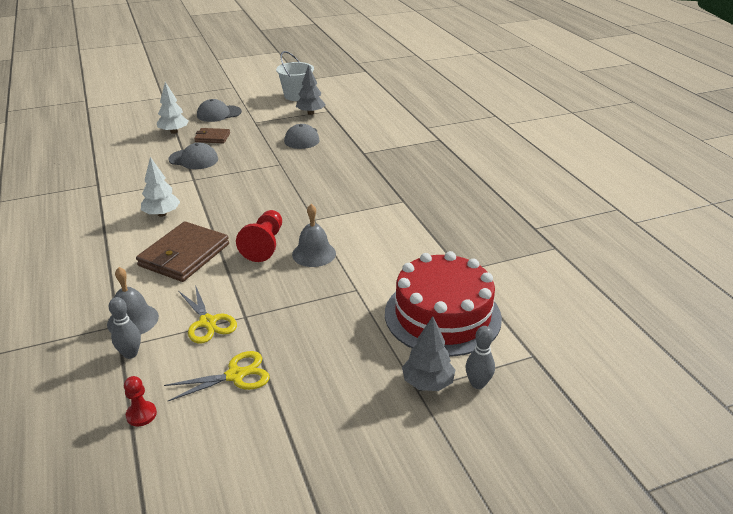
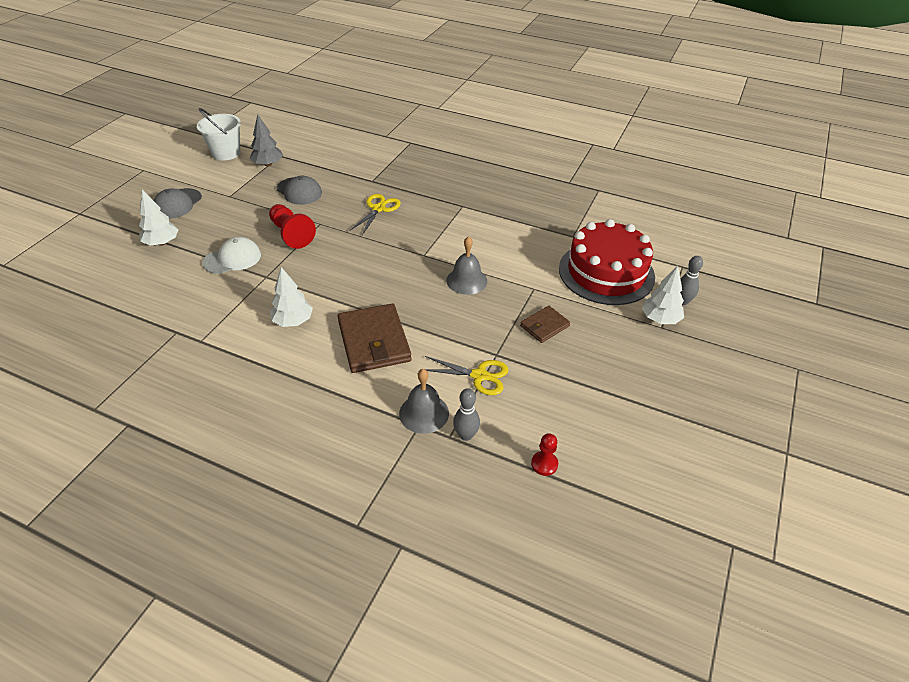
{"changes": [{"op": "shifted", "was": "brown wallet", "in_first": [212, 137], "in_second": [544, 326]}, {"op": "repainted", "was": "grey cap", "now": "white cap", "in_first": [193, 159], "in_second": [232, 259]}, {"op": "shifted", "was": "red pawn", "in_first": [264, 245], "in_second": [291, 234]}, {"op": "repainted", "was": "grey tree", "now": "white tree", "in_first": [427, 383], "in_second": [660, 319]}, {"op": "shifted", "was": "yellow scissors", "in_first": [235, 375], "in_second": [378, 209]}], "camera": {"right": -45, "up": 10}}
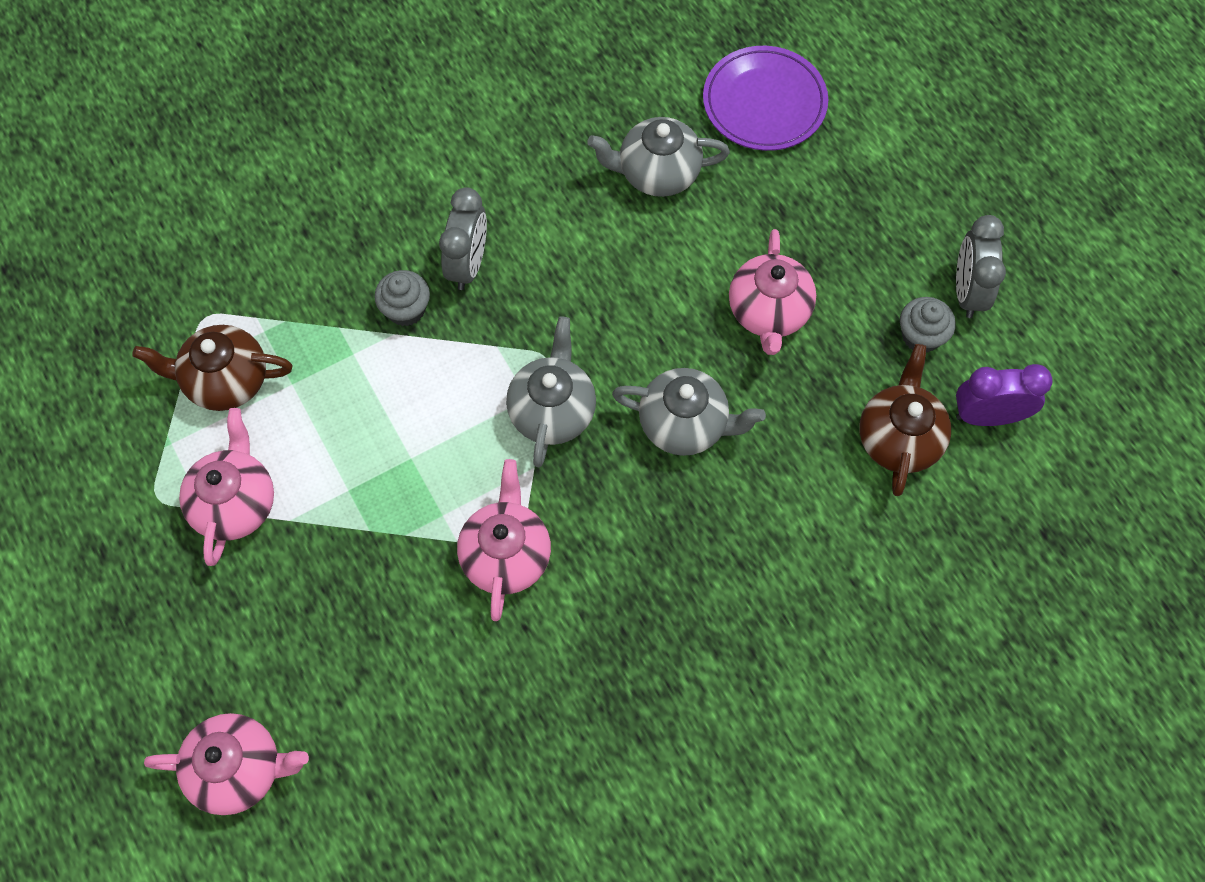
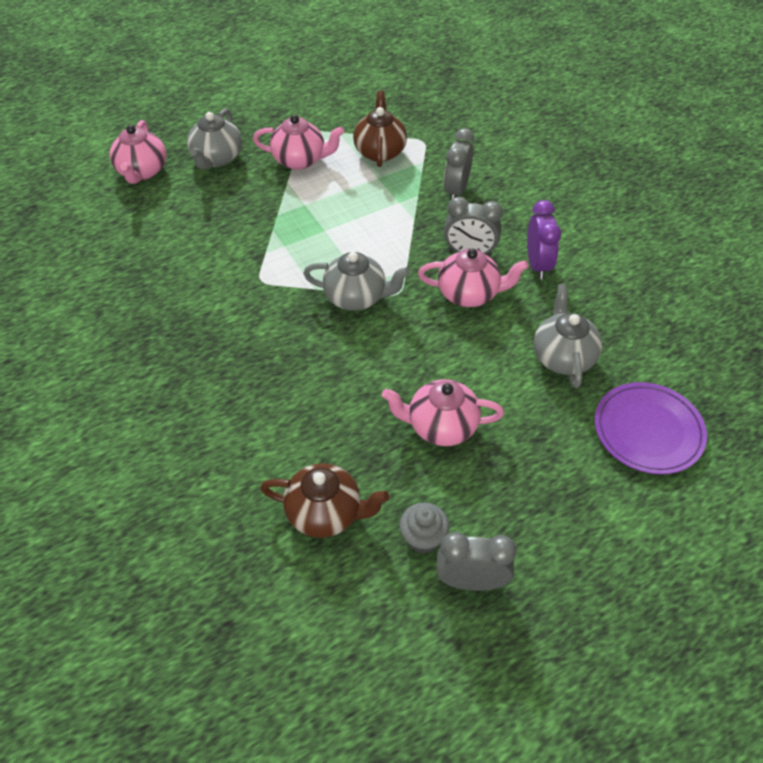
{"changes": [{"op": "gone", "was": "grey cupcake", "in_first": [406, 309]}, {"op": "shifted", "was": "purple clock", "in_first": [988, 416], "in_second": [537, 265]}, {"op": "shifted", "was": "grey teapot", "in_first": [684, 424], "in_second": [217, 158]}, {"op": "shifted", "was": "pink teapot", "in_first": [506, 555], "in_second": [469, 294]}, {"op": "new", "now": "grey clock", "in_second": [456, 191]}], "camera": {"right": 90, "up": -15}}
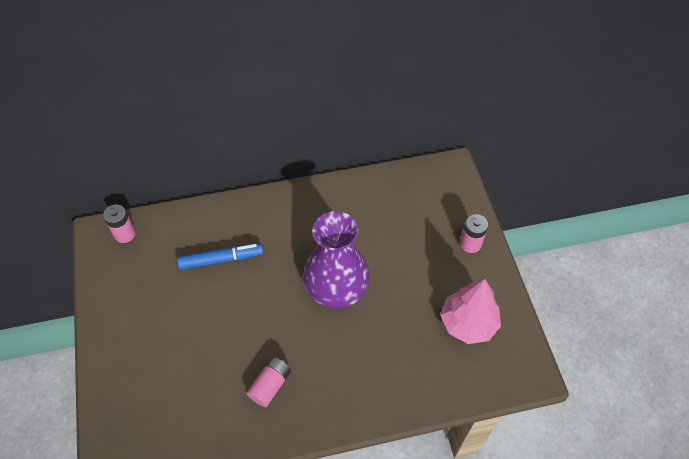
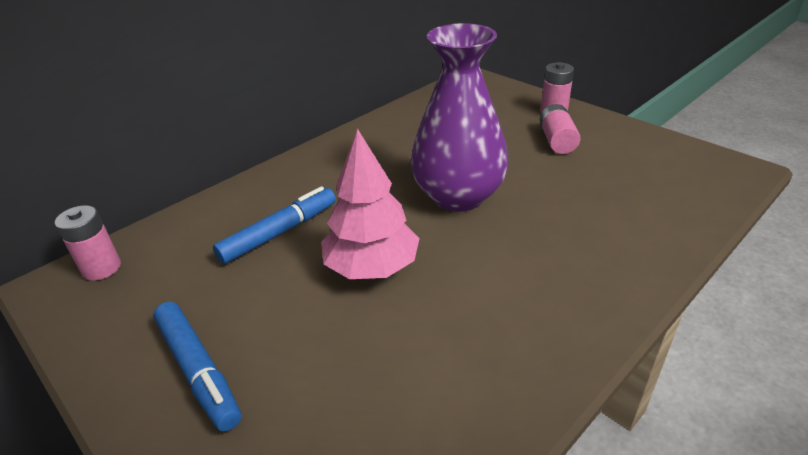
{"changes": [{"op": "shifted", "was": "pink tree", "in_first": [468, 323], "in_second": [372, 267]}, {"op": "shifted", "was": "pink battery", "in_first": [270, 385], "in_second": [557, 141]}, {"op": "new", "now": "blue marker", "in_second": [198, 370]}], "camera": {"right": -30, "up": -20}}
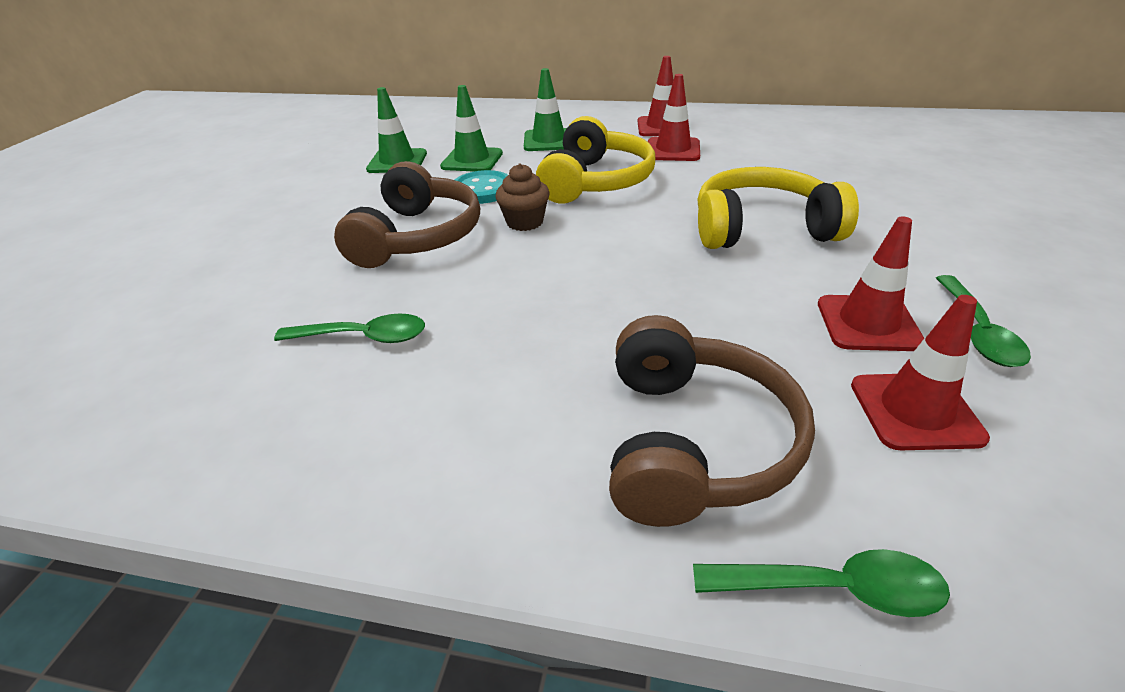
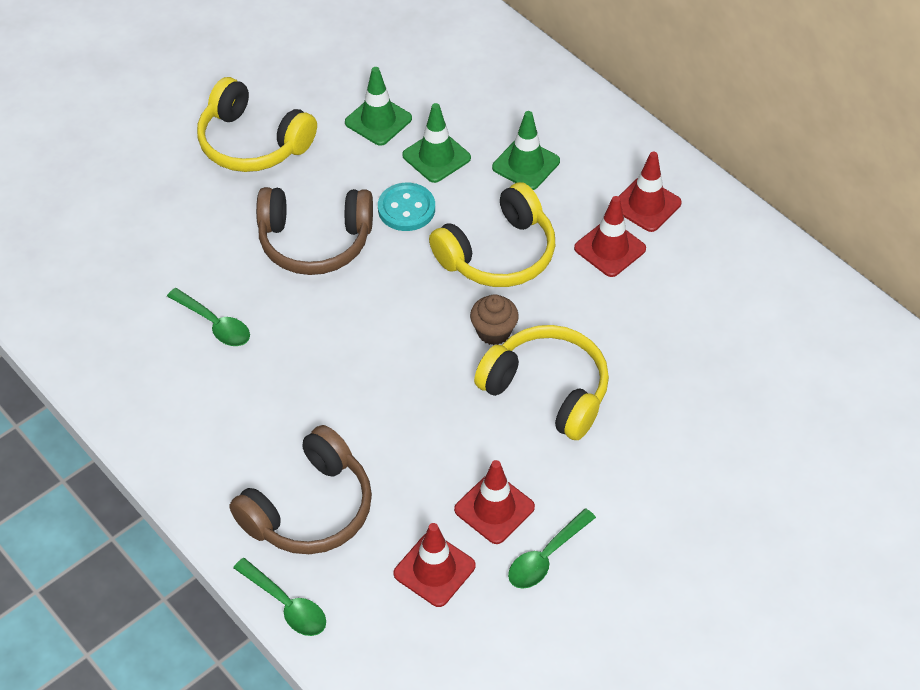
{"changes": [{"op": "rotated", "was": "brown headphones", "in_first": [417, 237], "in_second": [315, 241], "clockwise": 45}, {"op": "shifted", "was": "brown cupcake", "in_first": [525, 222], "in_second": [493, 332]}, {"op": "new", "now": "yellow headphones", "in_second": [253, 143]}], "camera": {"right": 35, "up": 15}}
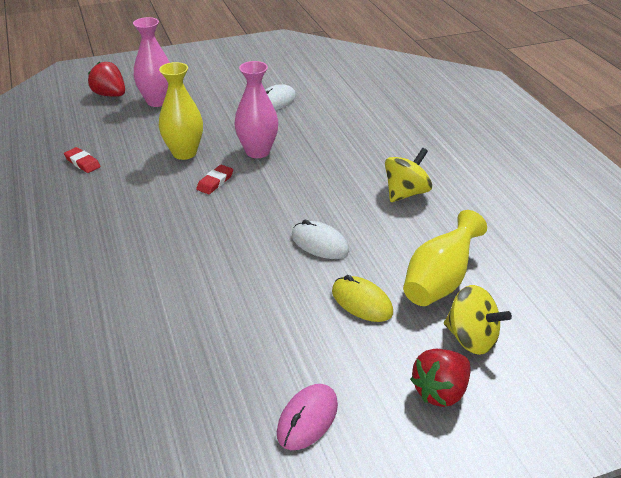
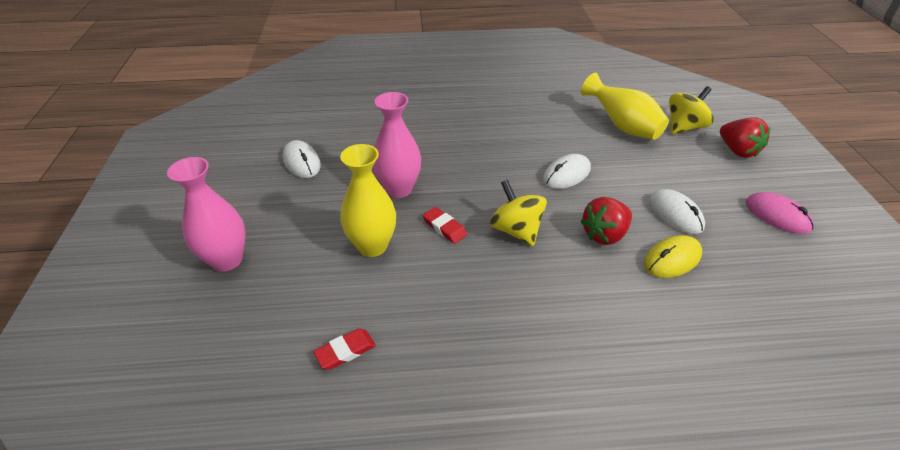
{"changes": [{"op": "shifted", "was": "red strawberry", "in_first": [110, 95], "in_second": [604, 235]}, {"op": "shifted", "was": "yellow spinning top", "in_first": [406, 193], "in_second": [516, 230]}, {"op": "shifted", "was": "yellow mouse", "in_first": [362, 302], "in_second": [672, 259]}, {"op": "new", "now": "white mouse", "in_second": [675, 214]}], "camera": {"right": -75, "up": 5}}
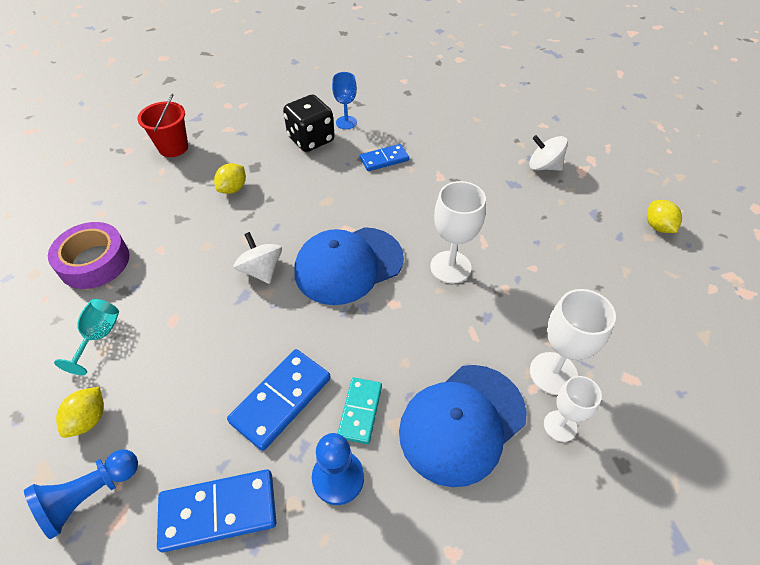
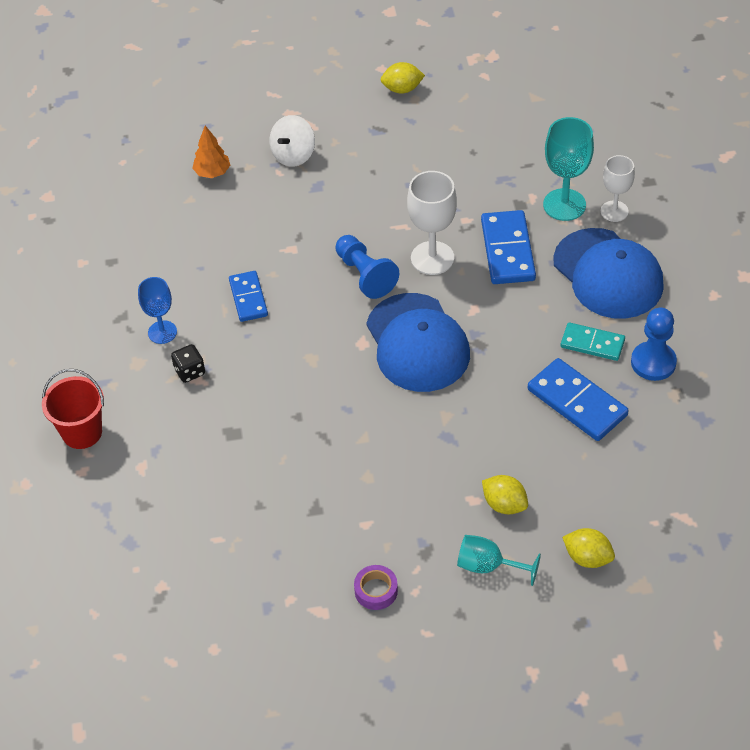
{"changes": [{"op": "shifted", "was": "red bucket", "in_first": [173, 147], "in_second": [82, 432]}, {"op": "scaled", "was": "black dice", "in_first": [311, 139], "in_second": [190, 371], "ratio": 0.51}, {"op": "shifted", "was": "yellow lemon", "in_first": [233, 189], "in_second": [504, 504]}, {"op": "scaled", "was": "purple tape", "in_first": [94, 262], "in_second": [376, 590], "ratio": 0.51}, {"op": "gone", "was": "white spinning top", "in_first": [261, 270]}, {"op": "repainted", "was": "white goblet", "now": "turquoise goblet", "in_first": [553, 373], "in_second": [564, 205]}, {"op": "shifted", "was": "blue pawn", "in_first": [89, 495], "in_second": [365, 275]}, {"op": "shifted", "was": "blue domino", "in_first": [218, 511], "in_second": [507, 250]}, {"op": "new", "now": "orange tree", "in_second": [212, 172]}], "camera": {"right": -80, "up": 0}}
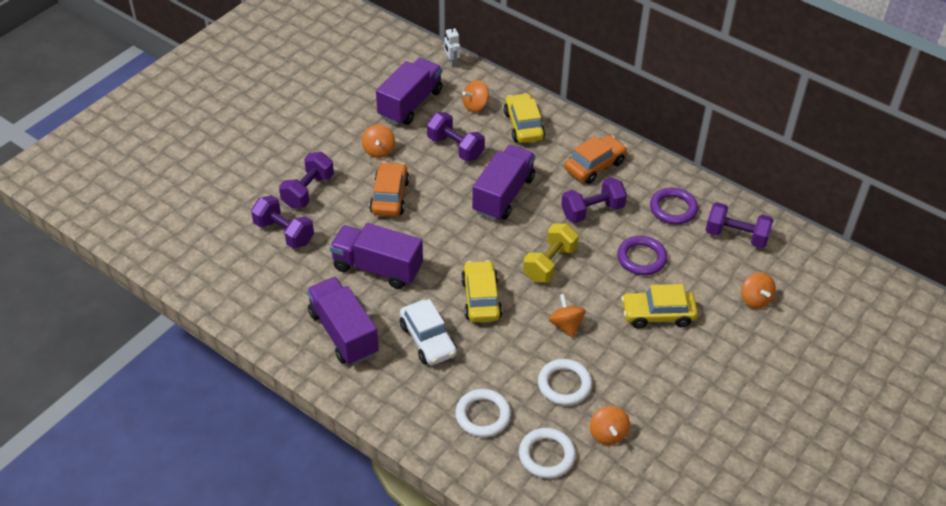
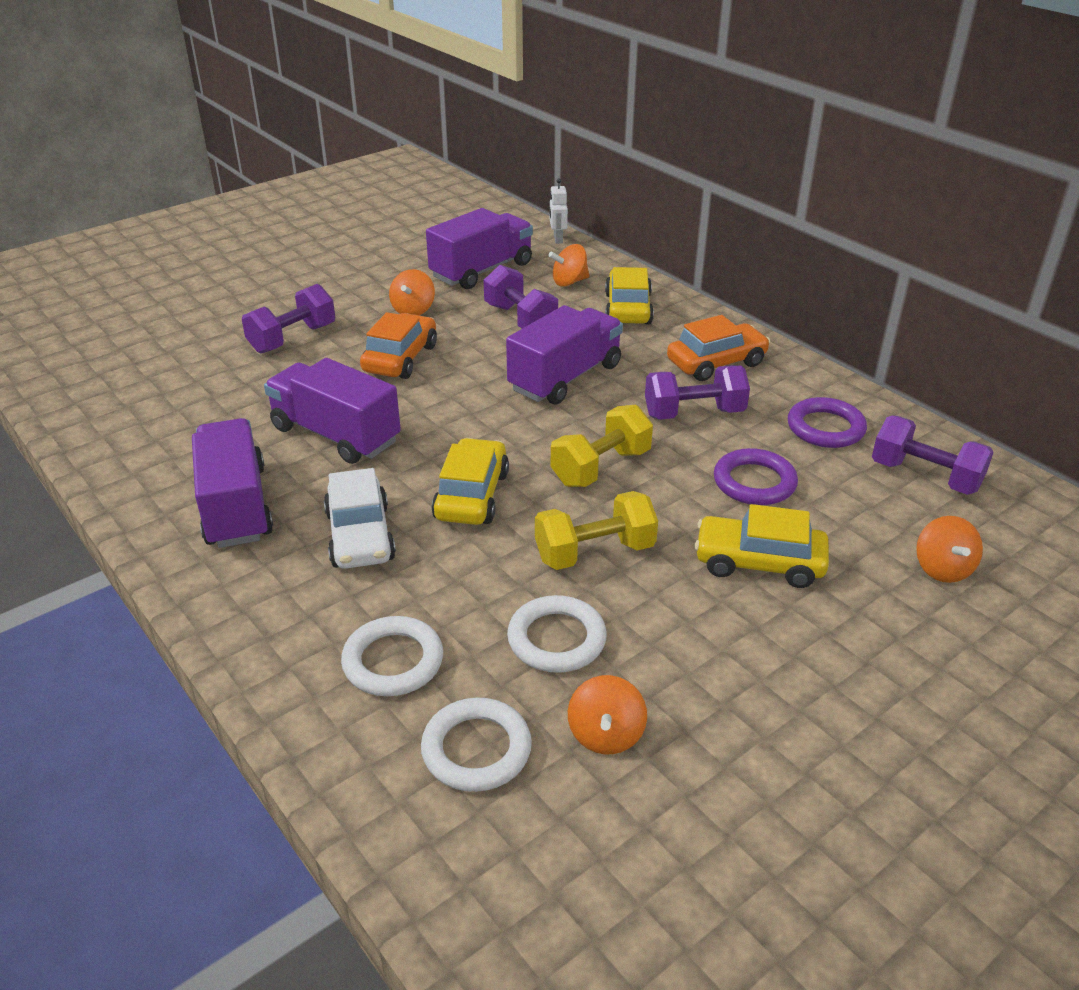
{"changes": [{"op": "gone", "was": "purple dumbbell", "in_first": [284, 233]}, {"op": "swapped", "was": "orange spinning top", "now": "yellow dumbbell", "in_first": [566, 325], "in_second": [594, 552]}], "camera": {"right": 15, "up": -10}}
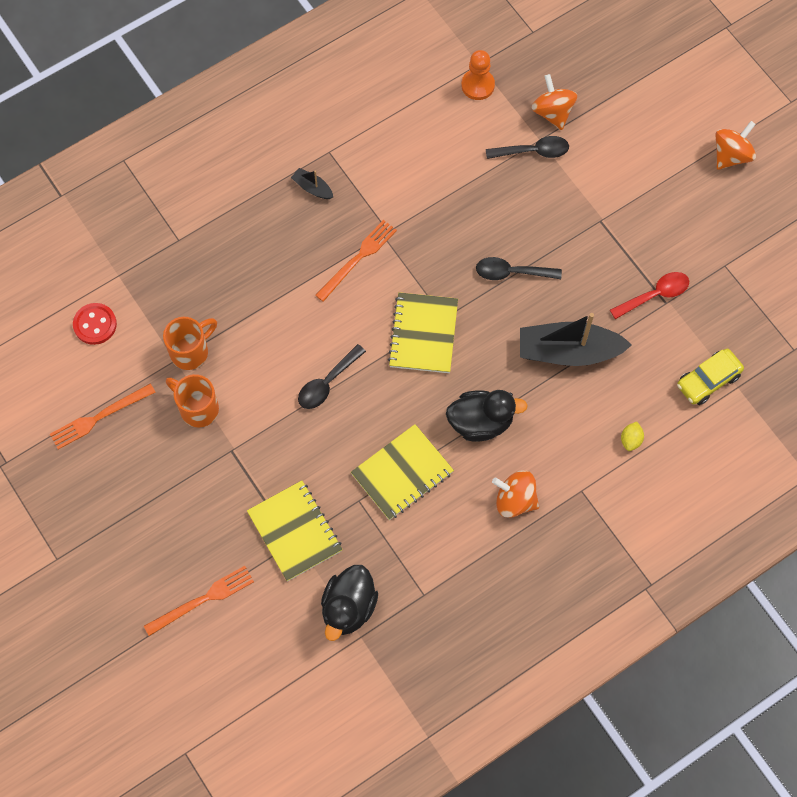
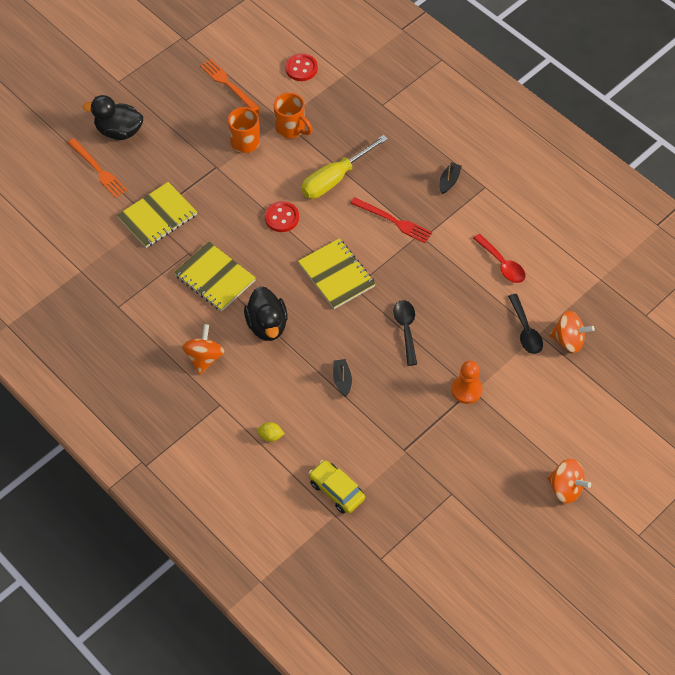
{"changes": [{"op": "shifted", "was": "orange pawn", "in_first": [477, 85], "in_second": [466, 390]}, {"op": "rotated", "was": "orange spinning top", "in_first": [552, 112], "in_second": [568, 340], "clockwise": 45}, {"op": "repainted", "was": "orange fork", "now": "red fork", "in_first": [358, 258], "in_second": [393, 221]}, {"op": "shifted", "was": "red spoon", "in_first": [655, 295], "in_second": [502, 264]}, {"op": "rotated", "was": "yellow notebook", "in_first": [423, 334], "in_second": [336, 275], "clockwise": 60}, {"op": "scaled", "was": "black boat", "in_first": [568, 351], "in_second": [342, 380], "ratio": 0.45}, {"op": "swapped", "was": "black spoon", "now": "red button", "in_first": [327, 383], "in_second": [281, 217]}, {"op": "shifted", "was": "black duck", "in_first": [348, 607], "in_second": [119, 131]}, {"op": "new", "now": "yellow screwdriver", "in_second": [335, 179]}], "camera": {"right": 80, "up": -10}}
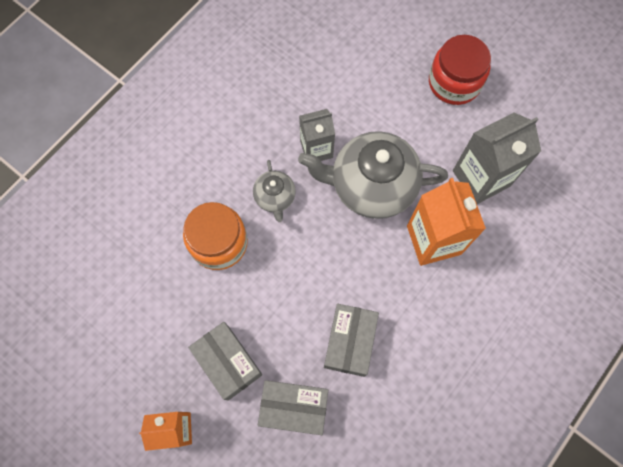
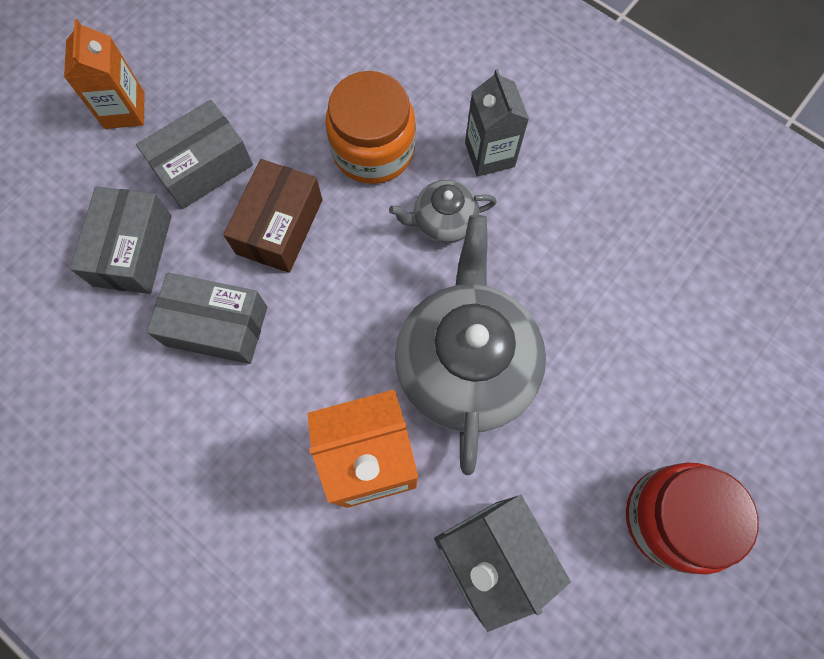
{"changes": [{"op": "shifted", "was": "grey carton", "in_first": [316, 149], "in_second": [489, 155]}, {"op": "new", "now": "brown box", "in_second": [279, 226]}], "camera": {"right": 90, "up": 0}}
